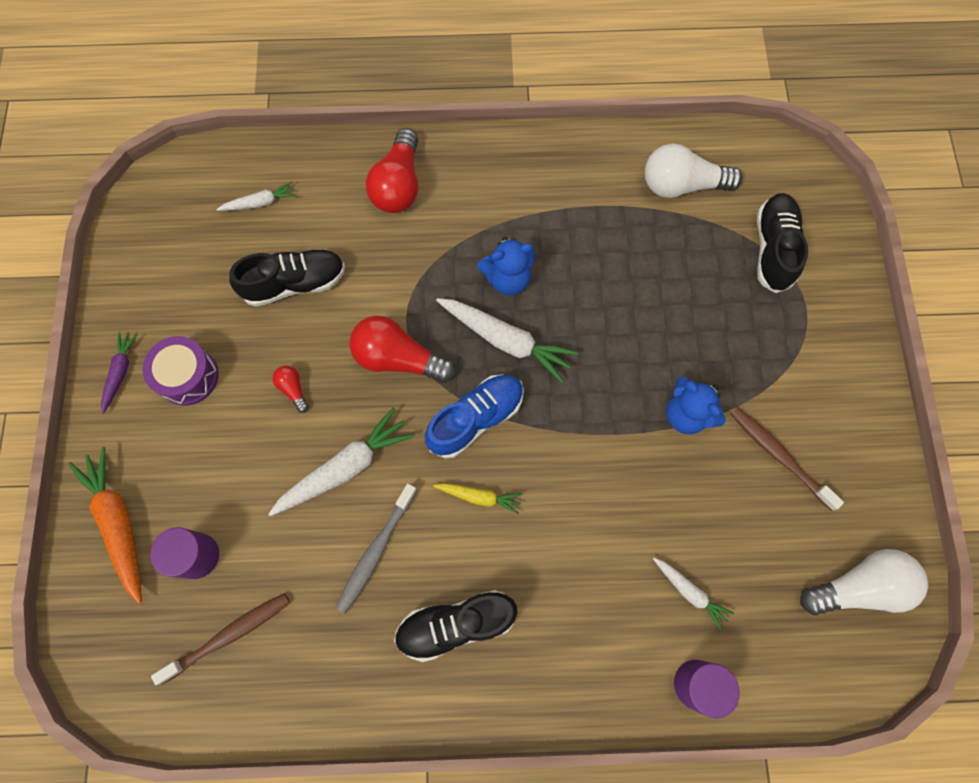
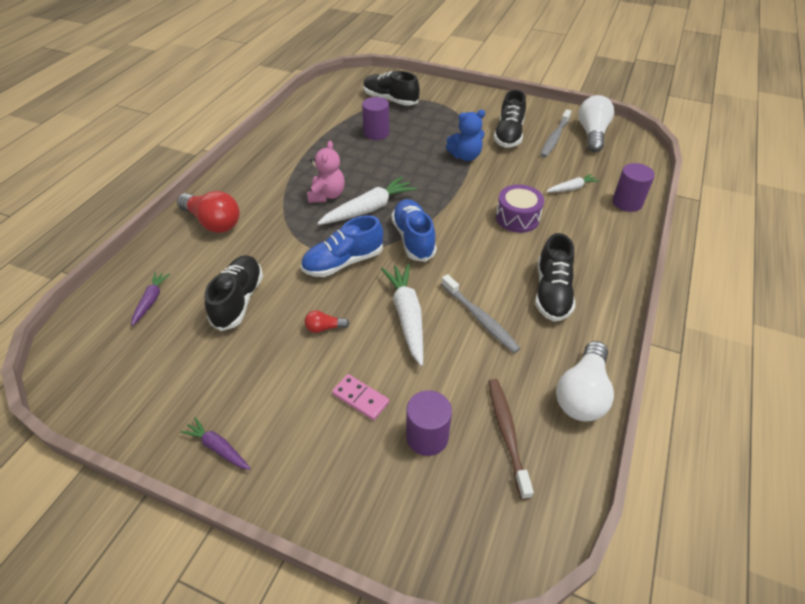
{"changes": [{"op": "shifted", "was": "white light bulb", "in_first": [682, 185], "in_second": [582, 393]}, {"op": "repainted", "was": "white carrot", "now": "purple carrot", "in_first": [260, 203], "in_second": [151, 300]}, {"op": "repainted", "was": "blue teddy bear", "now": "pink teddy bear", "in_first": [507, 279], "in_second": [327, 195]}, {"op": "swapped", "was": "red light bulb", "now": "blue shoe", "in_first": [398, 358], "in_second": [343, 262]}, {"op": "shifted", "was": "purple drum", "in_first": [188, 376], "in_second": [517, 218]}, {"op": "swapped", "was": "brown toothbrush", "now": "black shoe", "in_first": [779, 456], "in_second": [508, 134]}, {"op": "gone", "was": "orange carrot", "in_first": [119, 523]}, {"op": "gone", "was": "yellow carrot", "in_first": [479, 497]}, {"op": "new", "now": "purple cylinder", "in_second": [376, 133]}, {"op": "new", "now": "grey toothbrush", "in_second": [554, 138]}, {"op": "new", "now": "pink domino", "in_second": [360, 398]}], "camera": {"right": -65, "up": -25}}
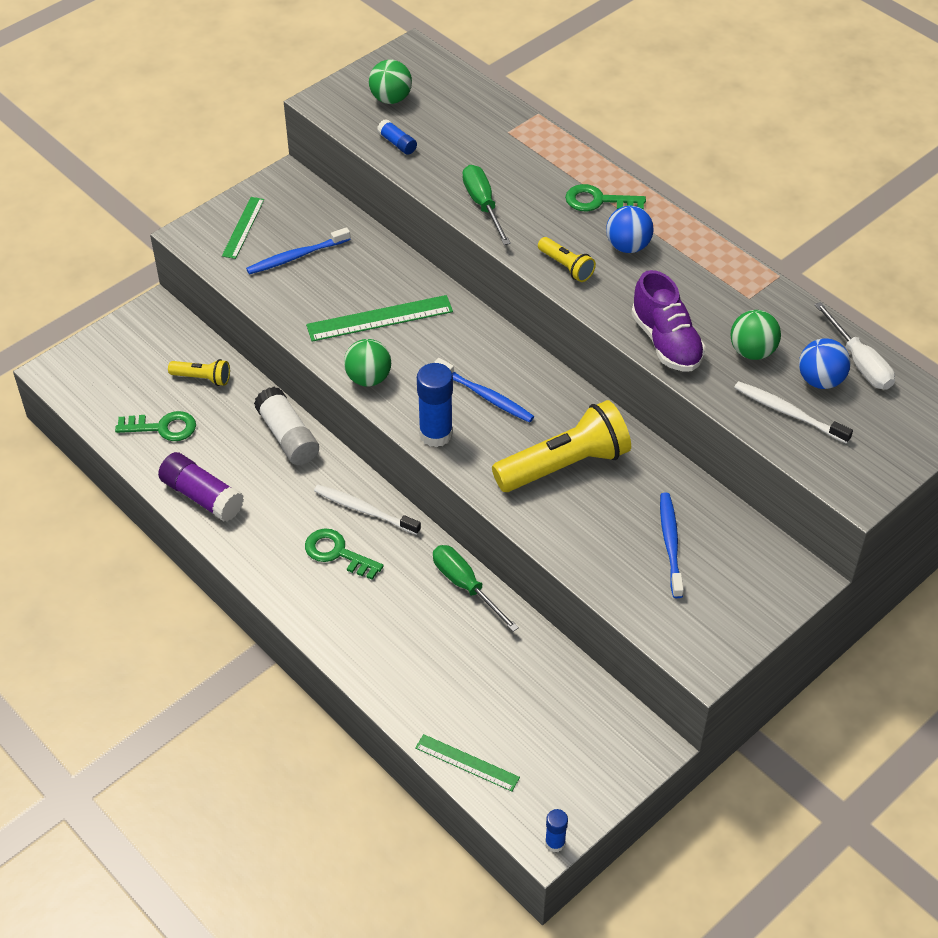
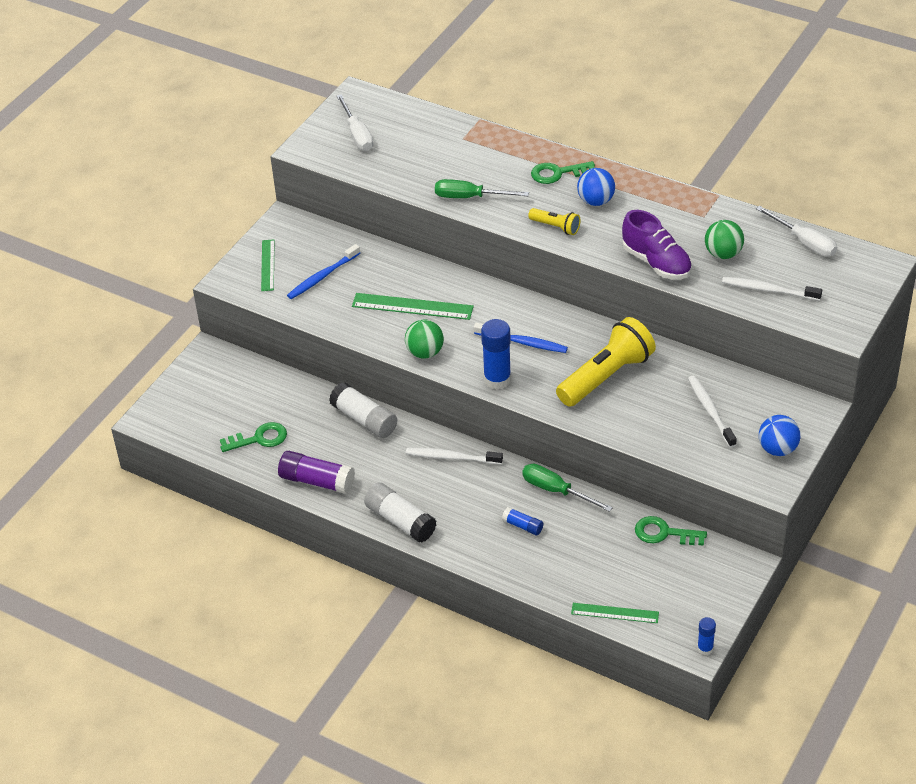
{"changes": [{"op": "swapped", "was": "green ball", "now": "white screwdriver", "in_first": [391, 99], "in_second": [357, 134]}, {"op": "shifted", "was": "blue glue stick", "in_first": [397, 143], "in_second": [523, 526]}, {"op": "rotated", "was": "green screwdriver", "in_first": [483, 205], "in_second": [469, 197], "clockwise": -45}, {"op": "rotated", "was": "green ruler", "in_first": [380, 318], "in_second": [412, 306], "clockwise": 45}, {"op": "shifted", "was": "blue ball", "in_first": [820, 380], "in_second": [777, 449]}, {"op": "gone", "was": "yellow flashlight", "in_first": [202, 378]}, {"op": "repainted", "was": "blue toothbrush", "now": "white toothbrush", "in_first": [670, 543], "in_second": [710, 411]}, {"op": "shifted", "was": "green key", "in_first": [337, 553], "in_second": [664, 533]}, {"op": "new", "now": "white glue stick", "in_second": [400, 521]}], "camera": {"right": -15, "up": -5}}
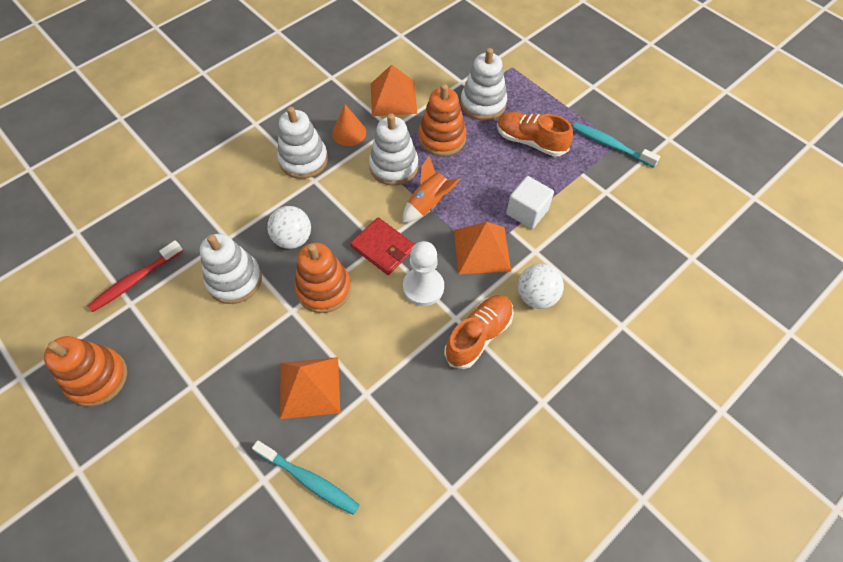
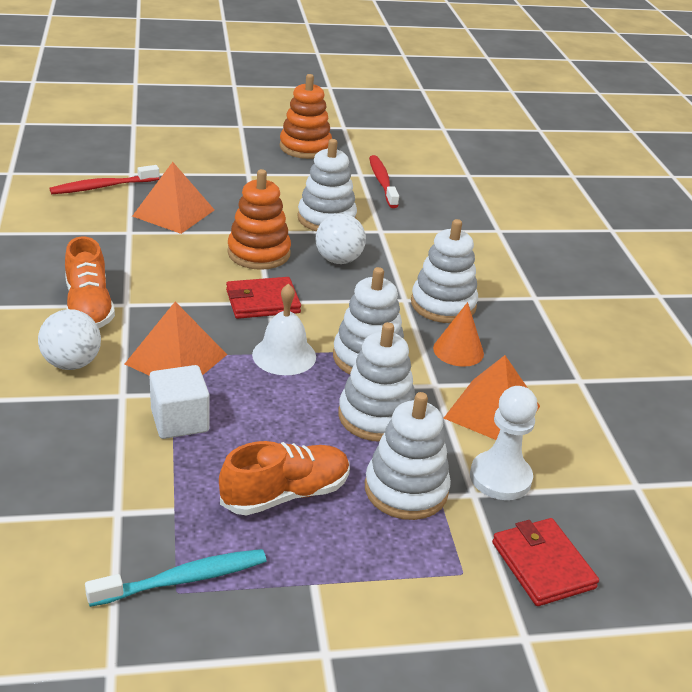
{"changes": [{"op": "repainted", "was": "orange stacking toy", "now": "white stacking toy", "in_first": [442, 138], "in_second": [376, 416]}, {"op": "swapped", "was": "orange rocket", "now": "white bell", "in_first": [428, 203], "in_second": [284, 355]}, {"op": "shifted", "was": "white pawn", "in_first": [423, 287], "in_second": [500, 478]}, {"op": "repainted", "was": "turquoise toothbrush", "now": "red toothbrush", "in_first": [309, 480], "in_second": [102, 187]}, {"op": "new", "now": "red wallet", "in_second": [542, 565]}], "camera": {"right": 120, "up": -25}}
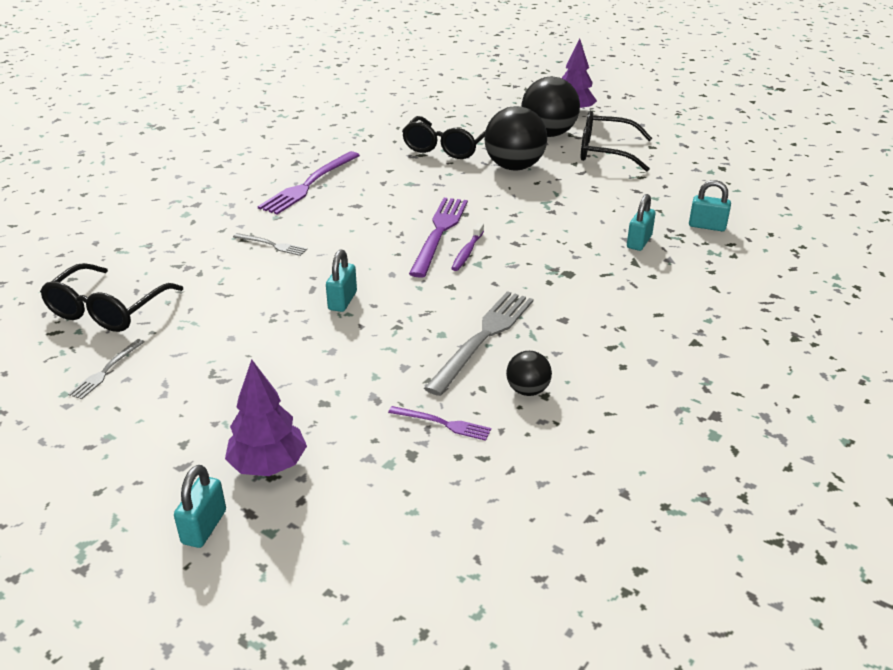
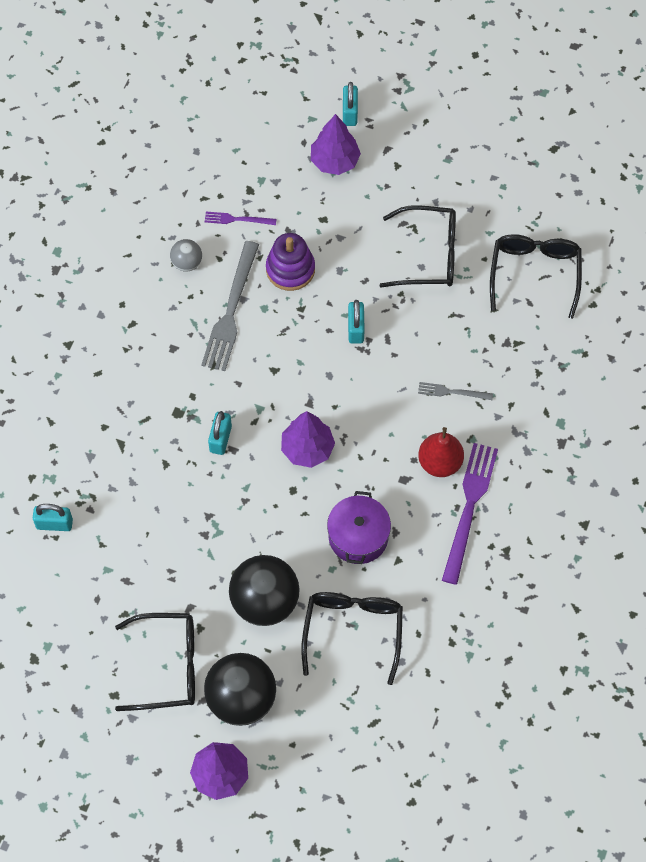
{"changes": [{"op": "shifted", "was": "turquoise padlock", "in_first": [639, 242], "in_second": [220, 439]}, {"op": "swapped", "was": "purple fork", "now": "purple tree", "in_first": [439, 233], "in_second": [307, 449]}, {"op": "gone", "was": "purple toothbrush", "in_first": [467, 252]}, {"op": "gone", "was": "grey fork", "in_first": [106, 371]}, {"op": "repainted", "was": "black ball", "now": "grey ball", "in_first": [527, 390], "in_second": [187, 263]}, {"op": "new", "now": "black glasses", "in_second": [429, 255]}, {"op": "new", "now": "purple stacking toy", "in_second": [290, 269]}, {"op": "new", "now": "red pear", "in_second": [440, 462]}, {"op": "new", "now": "purple pot", "in_second": [358, 536]}], "camera": {"right": 165, "up": 30}}
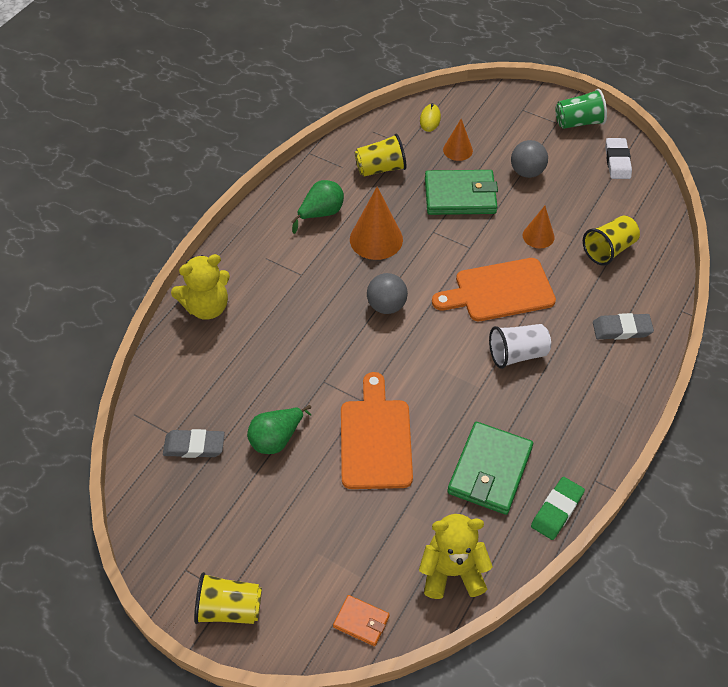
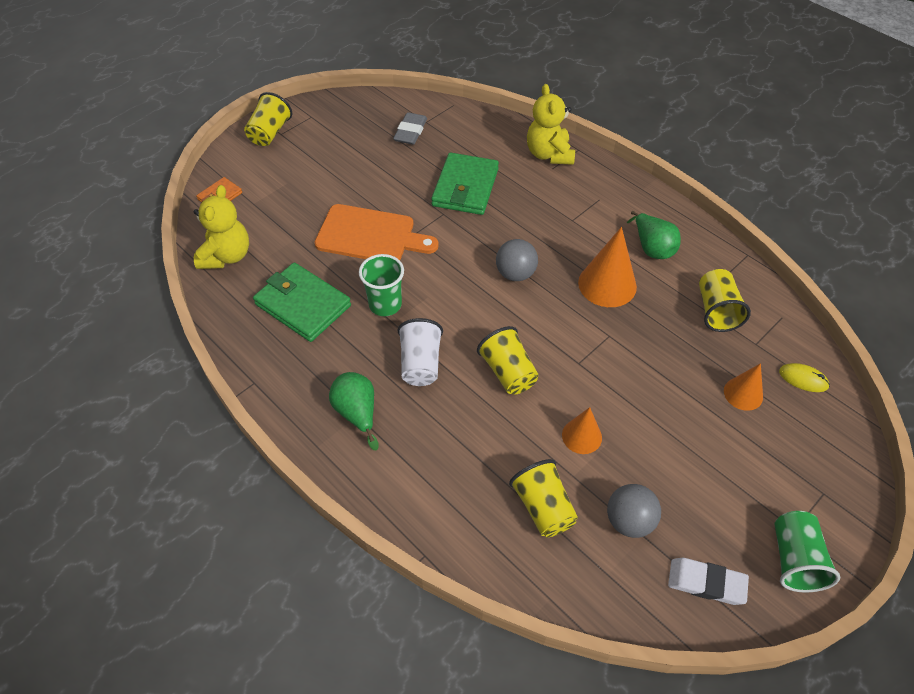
{"changes": [{"op": "shifted", "was": "grey ball", "in_first": [527, 172], "in_second": [629, 521]}, {"op": "shifted", "was": "green wallet", "in_first": [460, 196], "in_second": [465, 187]}, {"op": "swapped", "was": "orange cutting board", "now": "yellow cup", "in_first": [499, 291], "in_second": [508, 372]}, {"op": "gone", "was": "grey eraser", "in_first": [621, 329]}, {"op": "shifted", "was": "green pear", "in_first": [276, 439], "in_second": [357, 413]}, {"op": "gone", "was": "green eraser", "in_first": [557, 510]}, {"op": "new", "now": "green cup", "in_second": [385, 305]}], "camera": {"right": 105, "up": 0}}
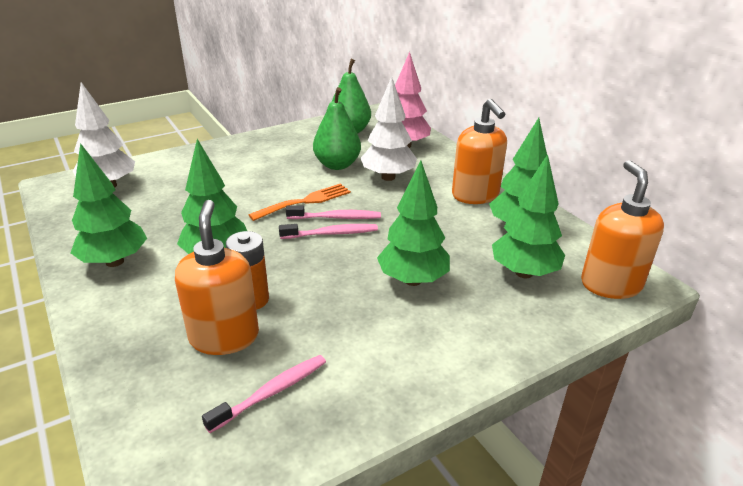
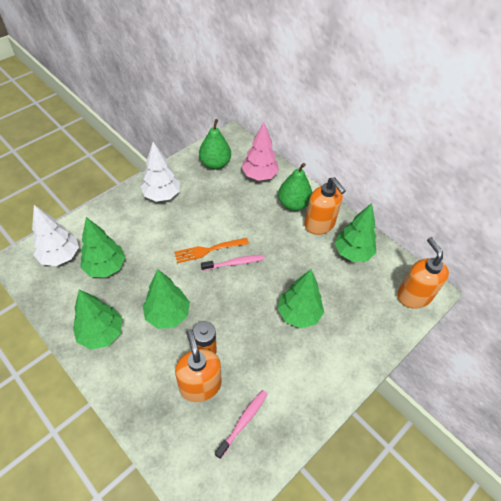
{"changes": [{"op": "shifted", "was": "white tree", "in_first": [388, 177], "in_second": [162, 195]}, {"op": "shifted", "was": "green pear", "in_first": [337, 165], "in_second": [293, 204]}, {"op": "shifted", "was": "green tree", "in_first": [523, 273], "in_second": [105, 267]}, {"op": "rotated", "was": "orange fork", "in_first": [305, 202], "in_second": [208, 250], "clockwise": -150}, {"op": "gone", "was": "pink toothbrush", "in_first": [332, 233]}], "camera": {"right": -15, "up": 20}}
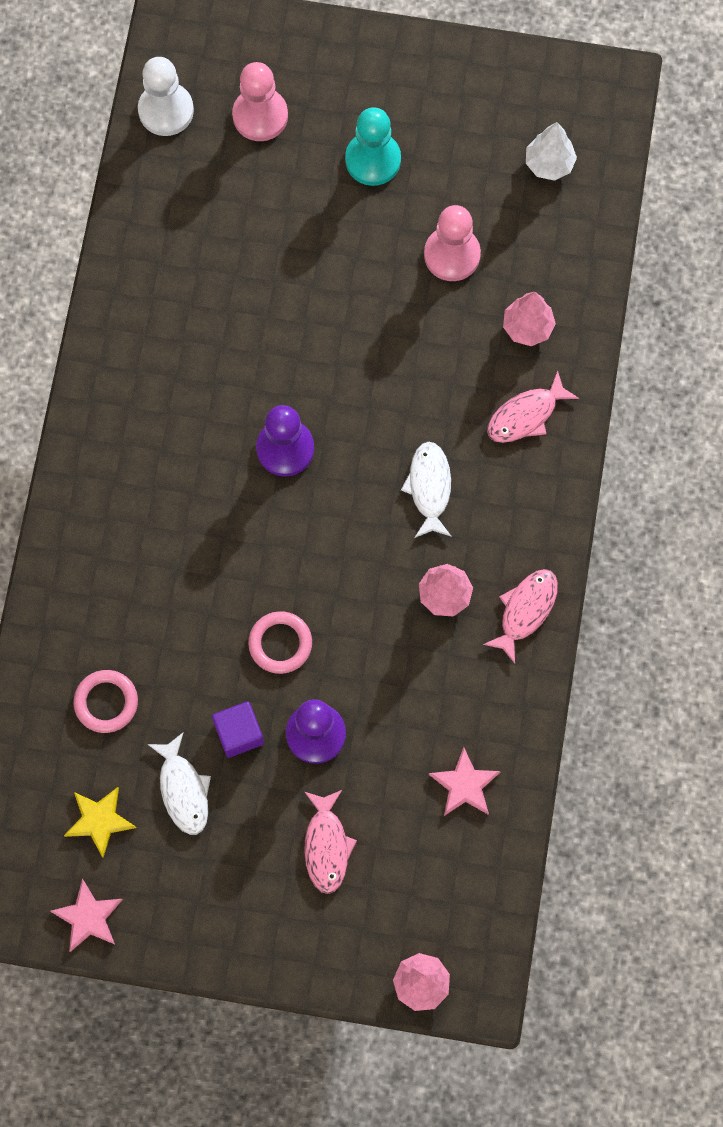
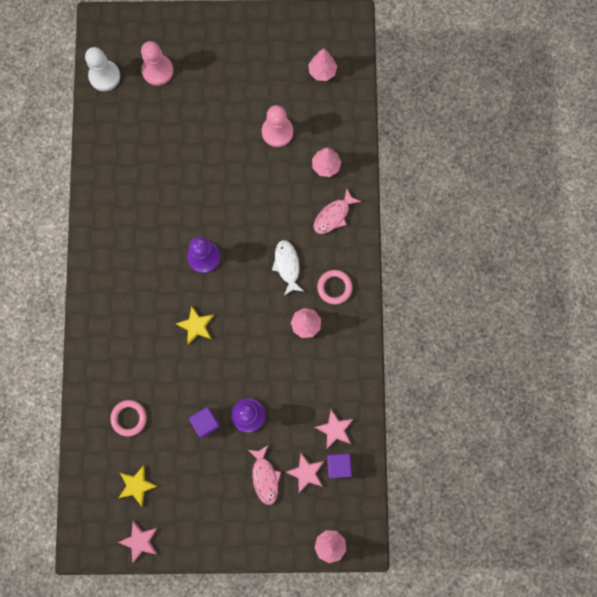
{"changes": [{"op": "gone", "was": "turquoise pawn", "in_first": [373, 160]}, {"op": "repainted", "was": "white tree", "now": "pink tree", "in_first": [549, 164], "in_second": [322, 71]}, {"op": "gone", "was": "pink fish", "in_first": [525, 610]}, {"op": "shifted", "was": "pink ring", "in_first": [280, 643], "in_second": [334, 287]}, {"op": "gone", "was": "white fish", "in_first": [183, 790]}, {"op": "new", "now": "yellow star", "in_second": [196, 326]}, {"op": "new", "now": "pink star", "in_second": [306, 473]}, {"op": "new", "now": "purple cube", "in_second": [338, 465]}], "camera": {"right": -10, "up": 5}}
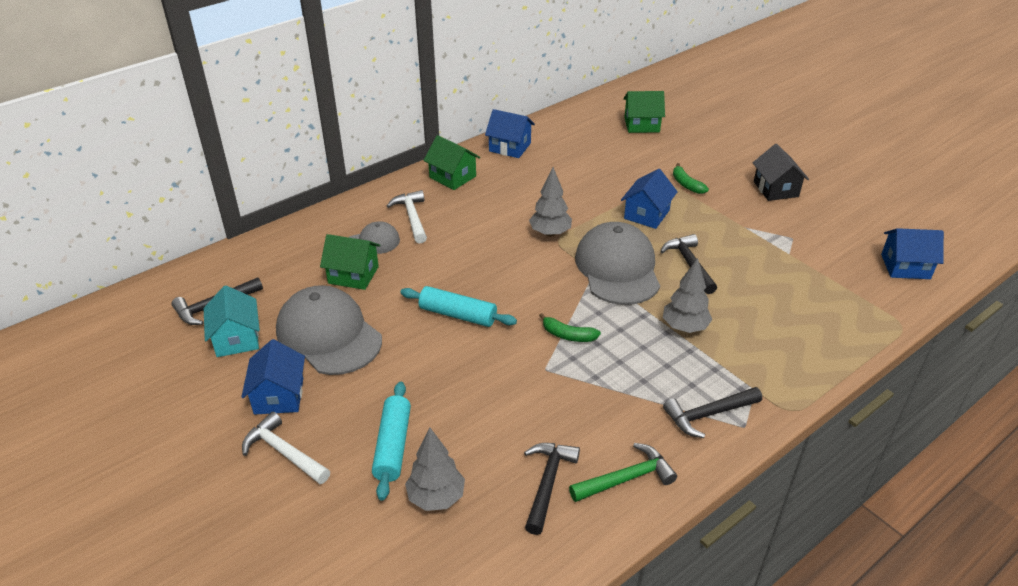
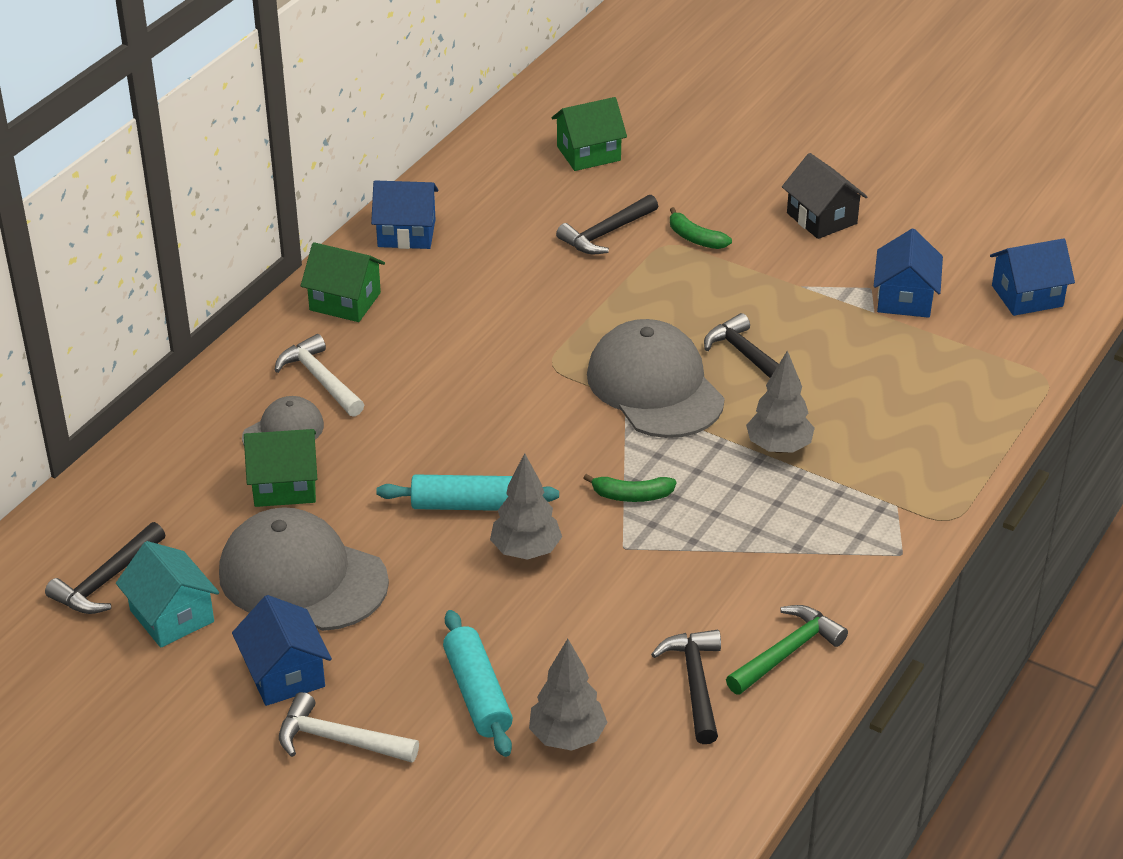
{"changes": [{"op": "shifted", "was": "grey tree", "in_first": [550, 233], "in_second": [526, 551]}, {"op": "shifted", "was": "blue house", "in_first": [646, 214], "in_second": [904, 298]}, {"op": "shifted", "was": "black hammer", "in_first": [708, 415], "in_second": [606, 233]}], "camera": {"right": -20, "up": 0}}
